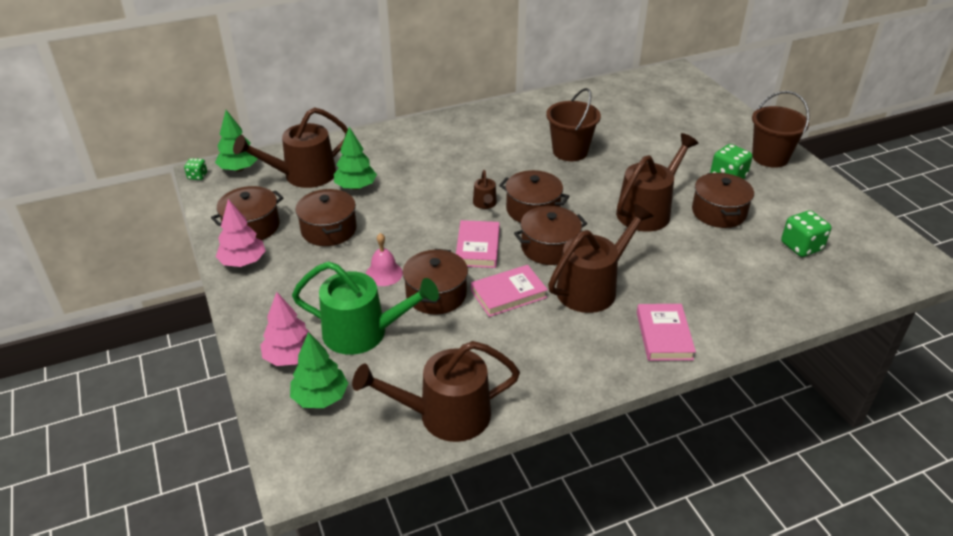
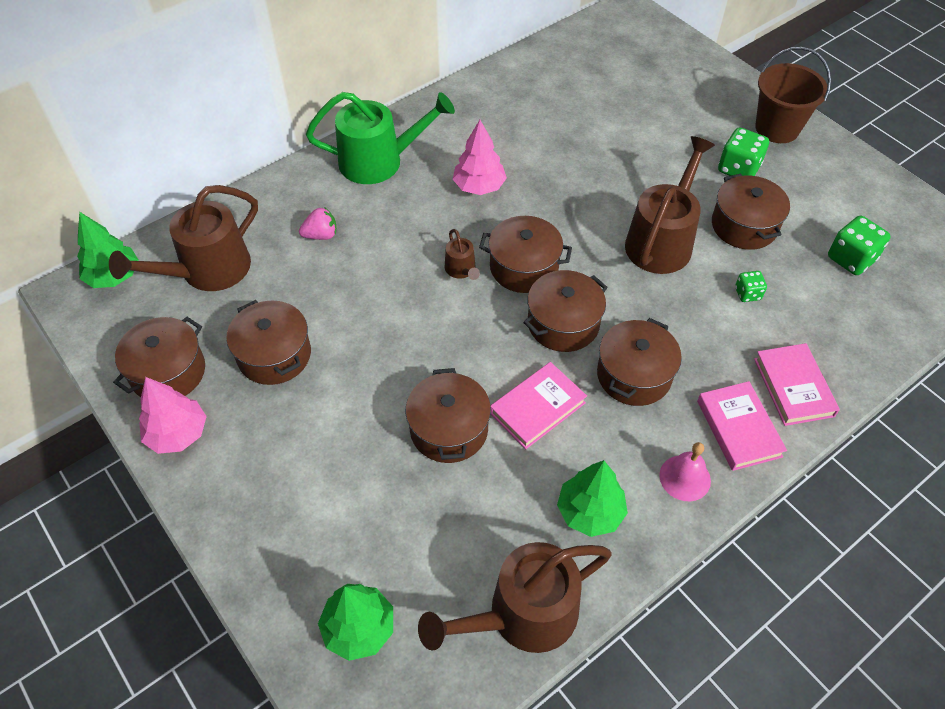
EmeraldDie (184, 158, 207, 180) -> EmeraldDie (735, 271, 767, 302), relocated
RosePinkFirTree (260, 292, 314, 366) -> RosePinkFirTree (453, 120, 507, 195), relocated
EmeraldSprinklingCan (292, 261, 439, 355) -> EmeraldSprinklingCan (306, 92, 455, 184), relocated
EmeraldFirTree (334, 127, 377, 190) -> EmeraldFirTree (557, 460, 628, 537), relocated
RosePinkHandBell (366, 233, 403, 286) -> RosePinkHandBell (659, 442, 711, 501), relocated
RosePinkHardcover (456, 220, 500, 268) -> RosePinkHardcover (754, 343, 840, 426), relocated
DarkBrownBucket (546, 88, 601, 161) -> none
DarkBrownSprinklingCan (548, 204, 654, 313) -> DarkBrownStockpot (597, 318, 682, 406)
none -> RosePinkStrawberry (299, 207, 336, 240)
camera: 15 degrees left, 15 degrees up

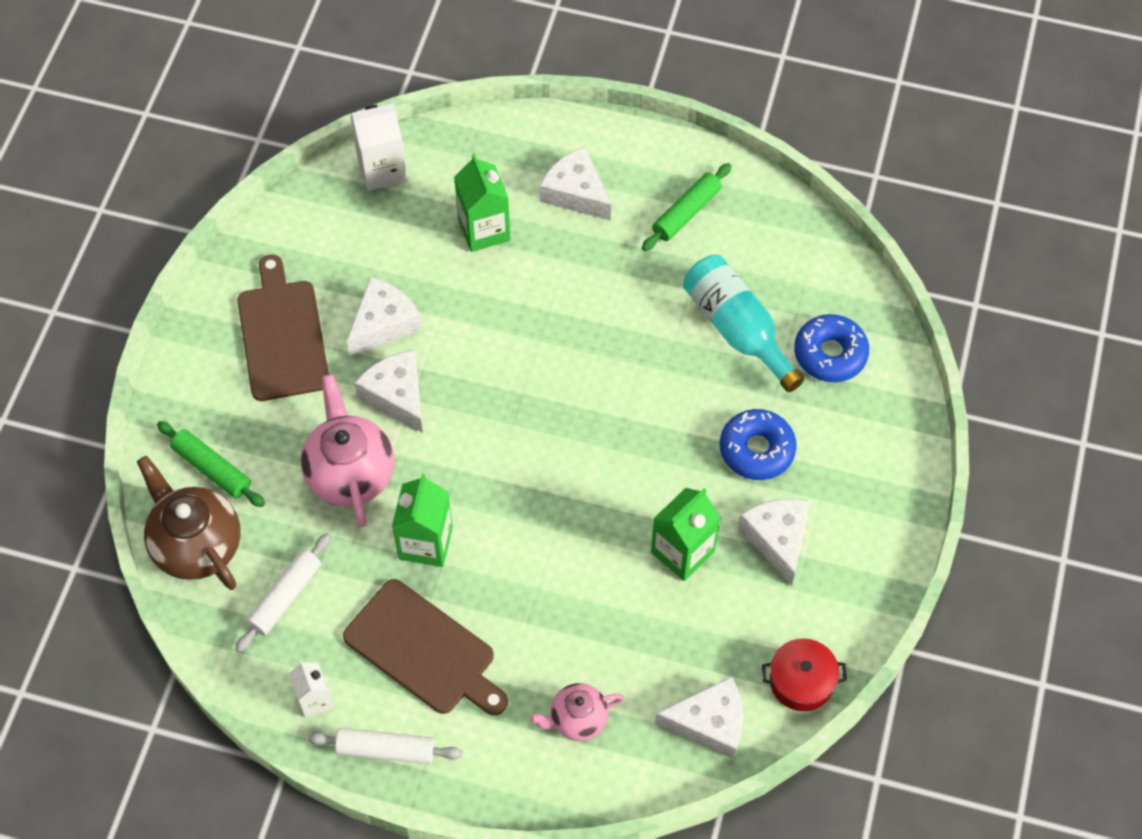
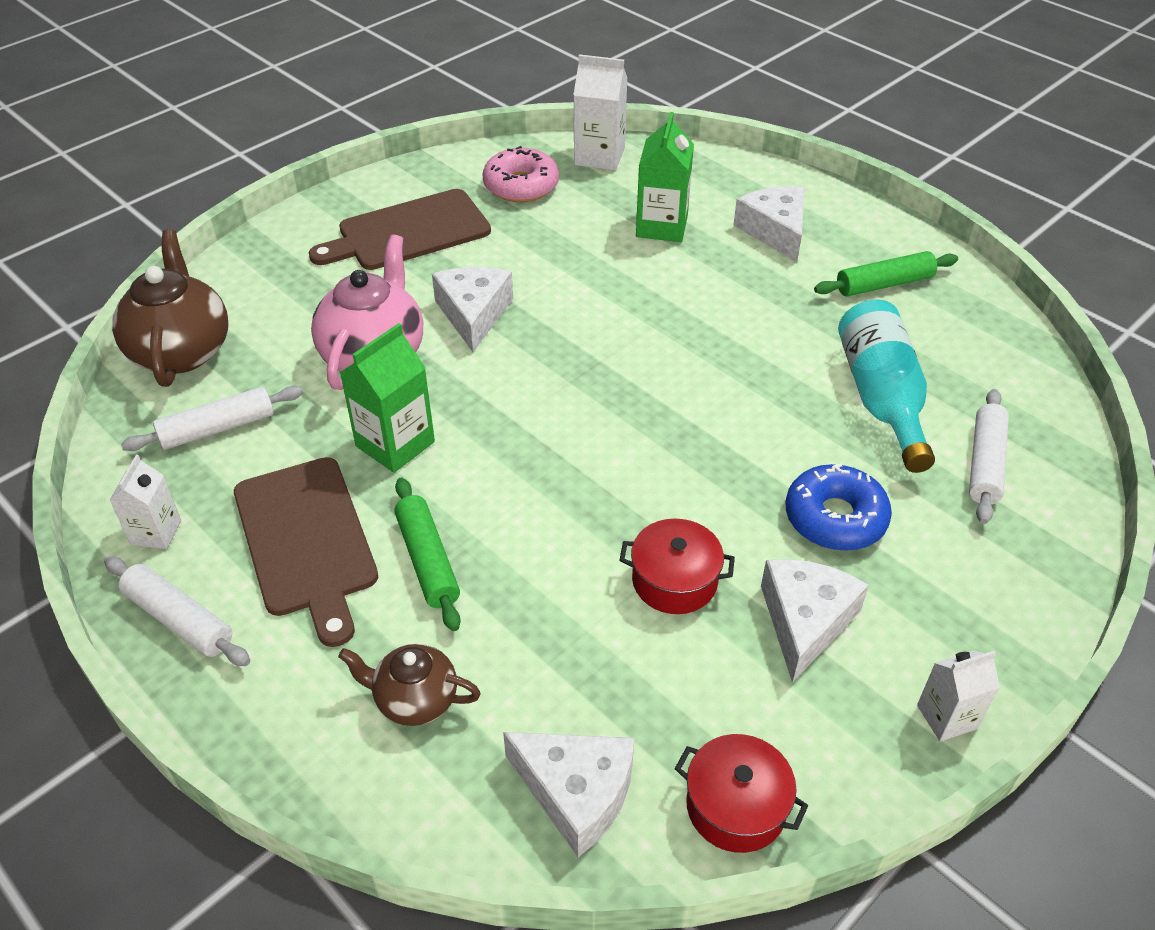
EmeraldDoughRoller (157, 421, 265, 507) -> EmeraldDoughRoller (394, 478, 461, 631), relocated
DarkBrownBreadBoard (237, 254, 329, 401) -> DarkBrownBreadBoard (309, 189, 491, 270), 135 degrees counterclockwise
SnowWhiteCheese (347, 277, 422, 355) -> none
RosePinkChinaTeapot (530, 683, 624, 741) -> DarkBrownChinaTeapot (338, 644, 481, 726)
EmeraldJuiceCarton (651, 488, 721, 581) -> ScarletStockpot (619, 519, 735, 614)
CobaltGlazedDonut (794, 314, 869, 382) -> SnowWhiteDoughRoller (969, 389, 1009, 524)
none -> RosePinkGlazedDonut (483, 146, 559, 202)
none -> SnowWhiteJuiceCarton (917, 650, 1000, 742)
camera: 30 degrees right, 15 degrees down

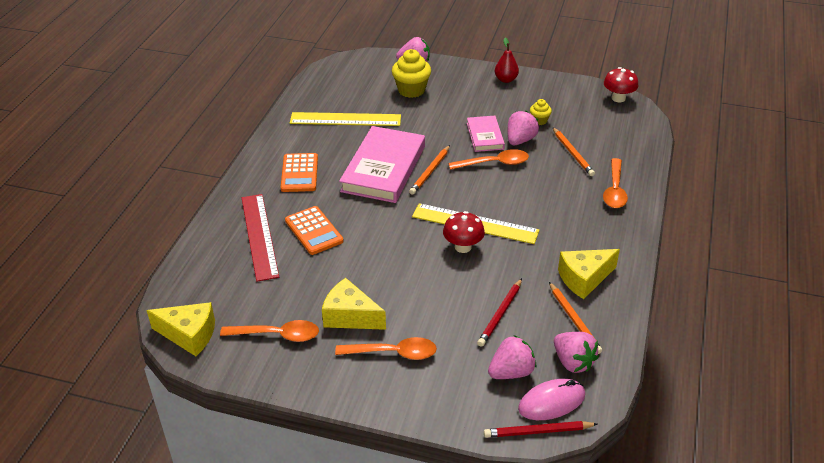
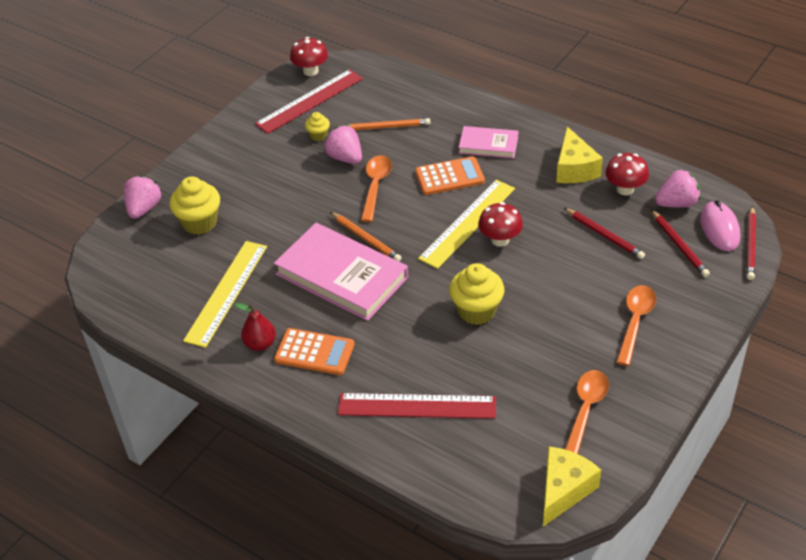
OrangeCalculator (285, 206, 344, 255) -> OrangeCalculator (415, 156, 485, 195), relocated
BrightYellowCheese (322, 278, 386, 330) -> none
RosePinkHardcover (467, 116, 505, 152) -> RosePinkHardcover (459, 126, 518, 158), relocated
RosePinkStrawberry (488, 335, 536, 379) -> ScarletPencil (651, 209, 710, 277)
ScarletPearFruit (495, 38, 519, 83) -> ScarletPearFruit (235, 303, 276, 351), relocated
OrangePencil (549, 282, 602, 354) -> ScarletMushroom (605, 153, 649, 195)
OrangeSpoon (603, 158, 628, 208) -> none
none -> ScarletStraightedge (255, 69, 363, 134)
none -> BrightYellowCupcake (449, 263, 505, 325)
camera: 70 degrees left, 5 degrees up

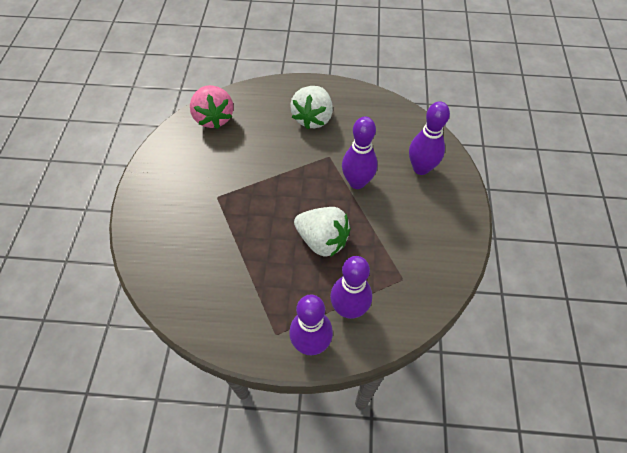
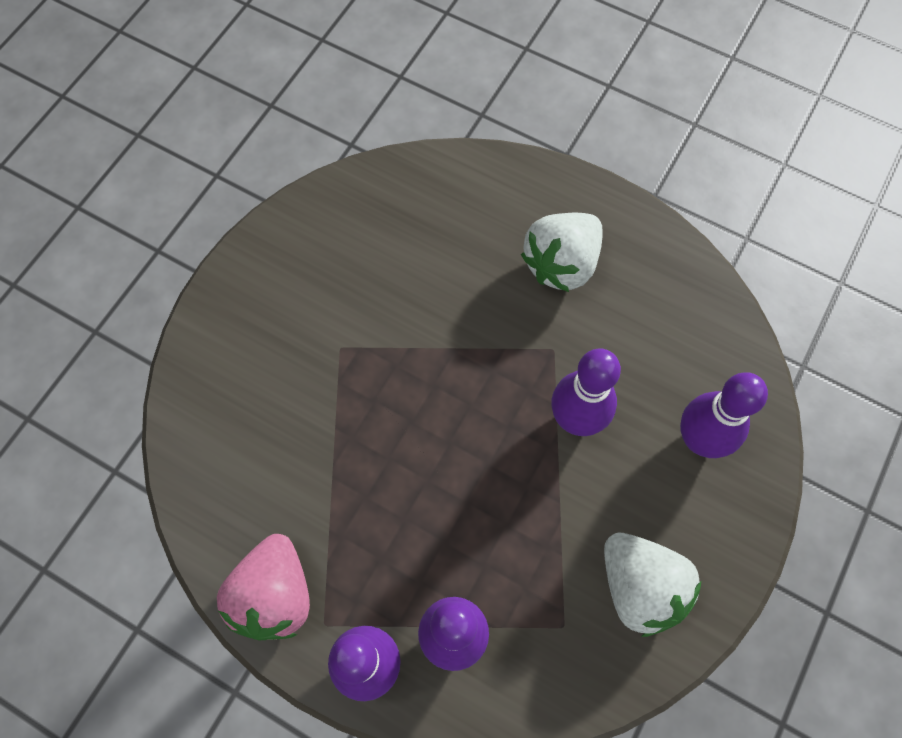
RosePinkStrawberry (190, 85, 234, 129) -> RosePinkStrawberry (217, 534, 310, 640), relocated
SnowWhiteStrawberry (294, 207, 351, 257) -> SnowWhiteStrawberry (604, 533, 701, 637), relocated
camera: 25 degrees right, 10 degrees up

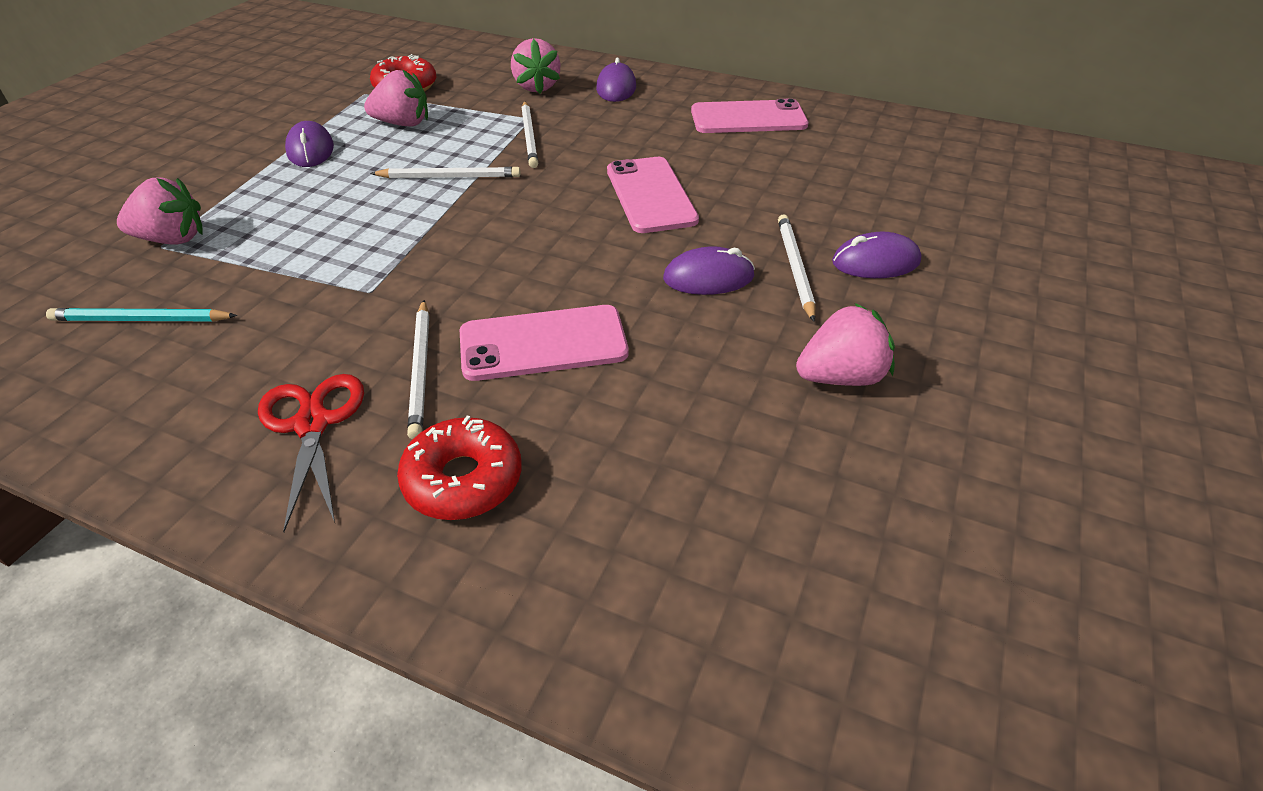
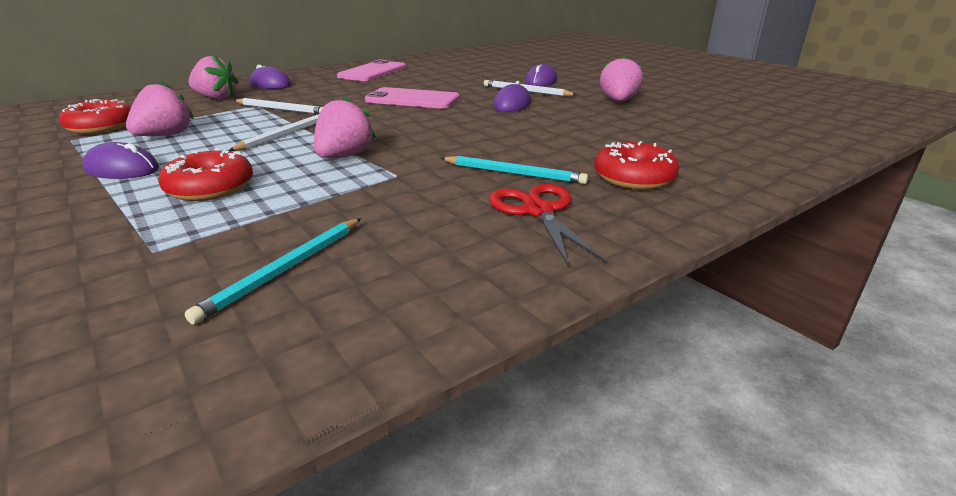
RosePinkStrawberry (117, 177, 203, 245) -> RosePinkStrawberry (314, 96, 376, 158), relocated
ScarletScissors (258, 374, 364, 532) -> ScarletScissors (489, 184, 607, 267), 60 degrees clockwise
SnowWhitePencil (407, 300, 429, 440) -> TurquoisePencil (441, 156, 588, 184)
RosePinkPhone (460, 305, 629, 381) -> none
none -> ScarletGlazedDonut (158, 148, 253, 201)
camera: 60 degrees left, 15 degrees down

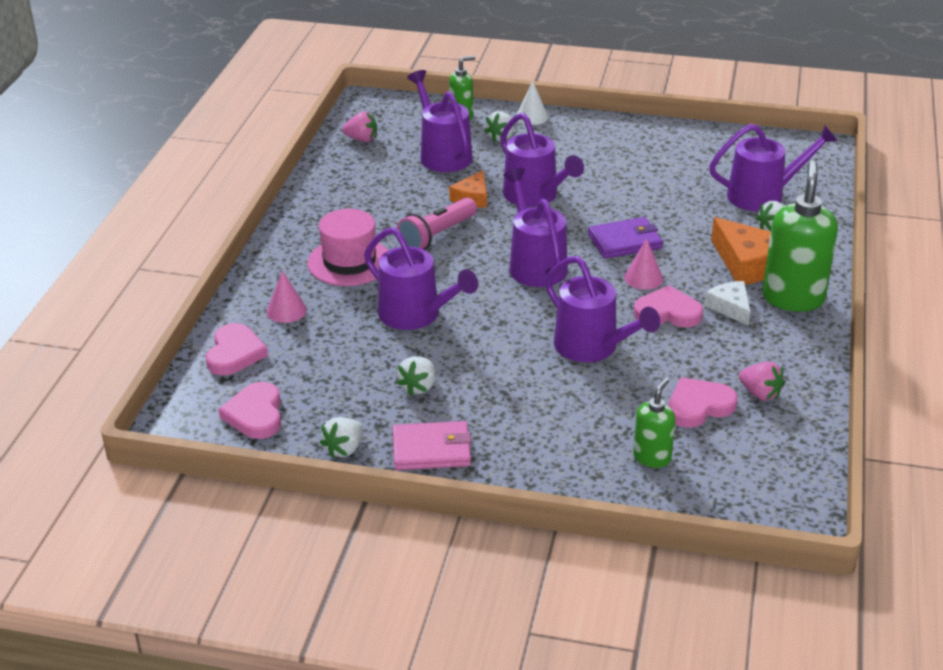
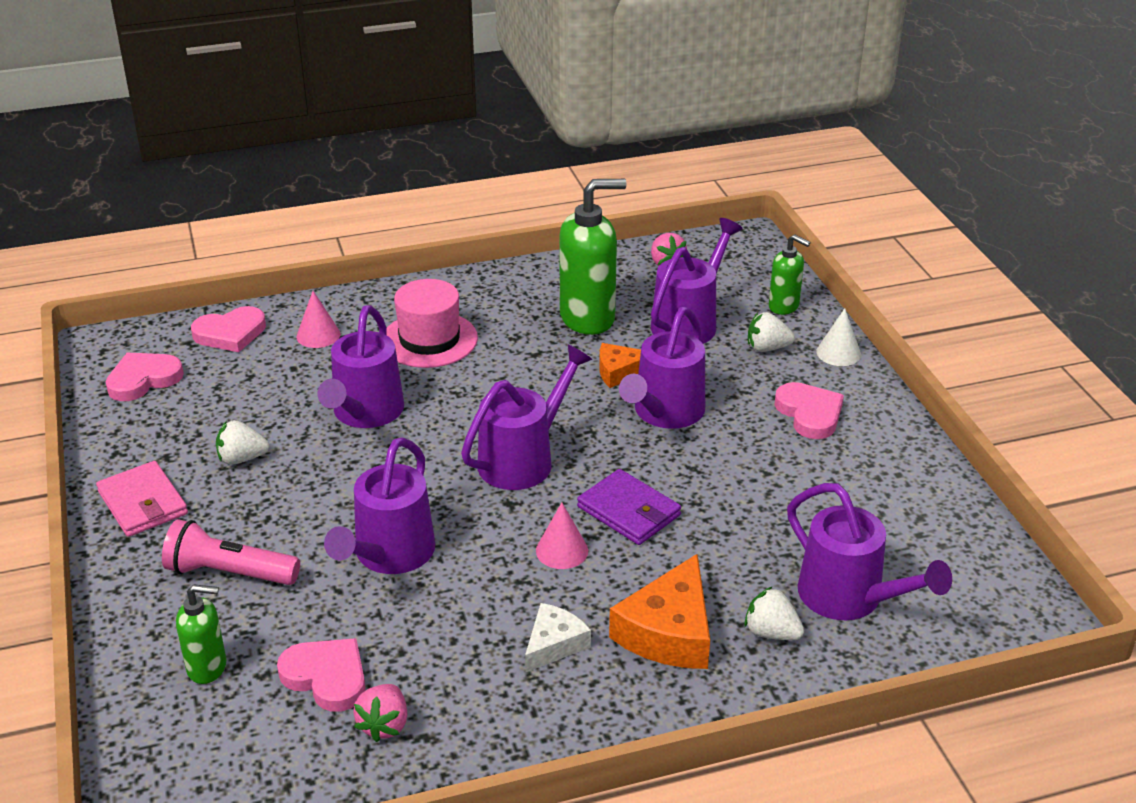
SnowWhiteStrawberry (320, 417, 363, 458) -> none
RosePinkPocketTorch (397, 198, 477, 250) -> RosePinkPocketTorch (162, 519, 300, 585), relocated
RosePinkHeartShape (633, 285, 703, 327) -> RosePinkHeartShape (774, 382, 844, 439), relocated
EmeraldSoapDispenser (762, 160, 838, 312) -> EmeraldSoapDispenser (559, 179, 627, 335), relocated
camera: 60 degrees right, 0 degrees up

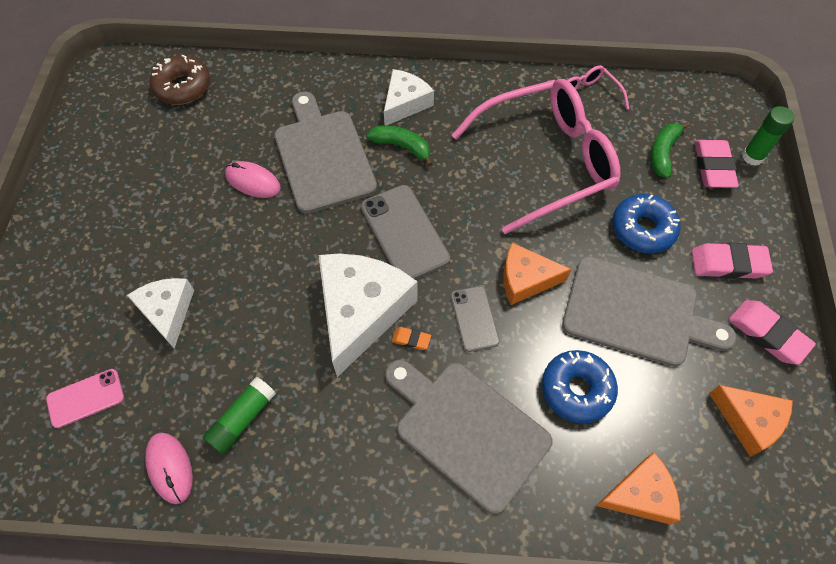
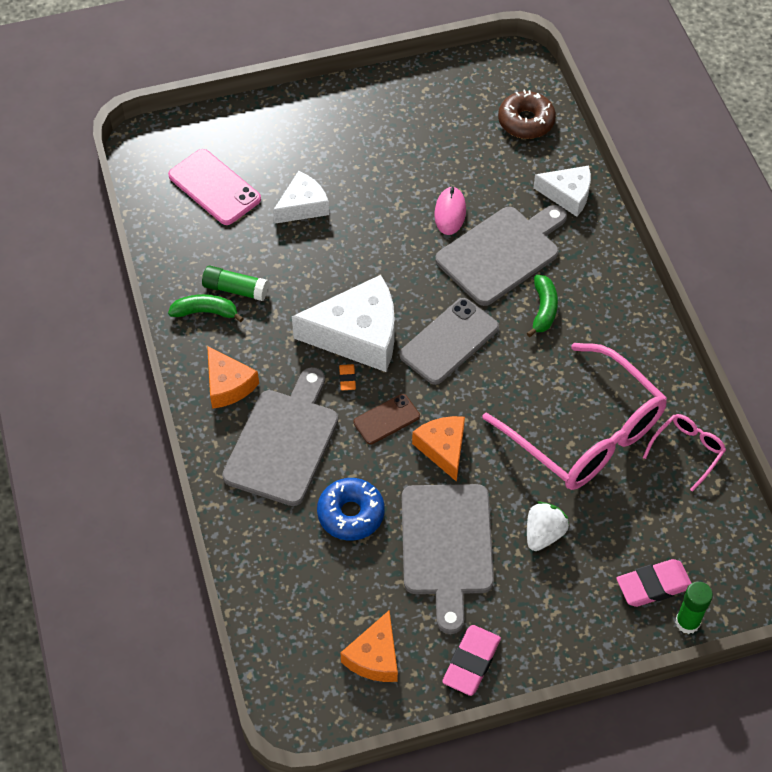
RosePinkPhone (46, 369, 124, 428) -> RosePinkPhone (168, 149, 261, 225), x1.64
RosePinkMouse (145, 433, 193, 504) -> none
SnowWhiteCheese (384, 69, 434, 125) -> SnowWhiteCheese (533, 166, 591, 217), relocated
GrayPhone (451, 286, 500, 352) -> DarkBrownPhone (353, 394, 420, 444)
OrangeCheese (596, 452, 680, 525) -> OrangeCheese (207, 346, 259, 409), relocated
CobaltGlazedDonut (612, 194, 681, 254) -> SnowWhiteStrawberry (527, 501, 569, 551)
EmeraldBananaFruit (651, 122, 690, 178) -> EmeraldBananaFruit (168, 294, 244, 322), relocated
RosePinkPencilEraser (691, 243, 773, 279) -> none
camera: 70 degrees right, 5 degrees down

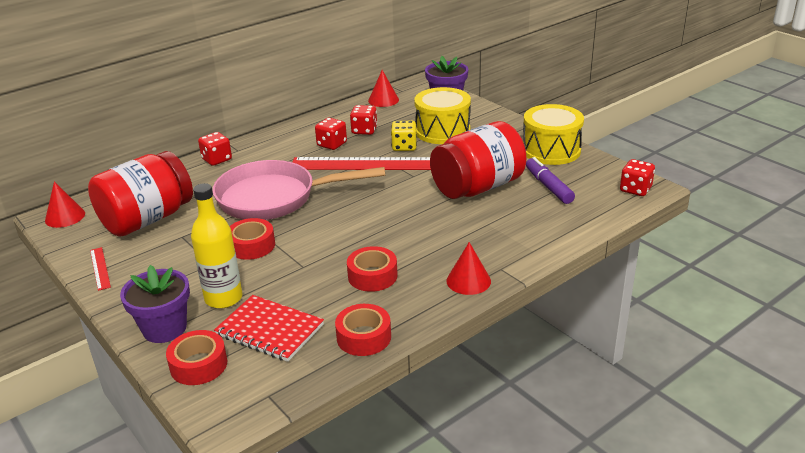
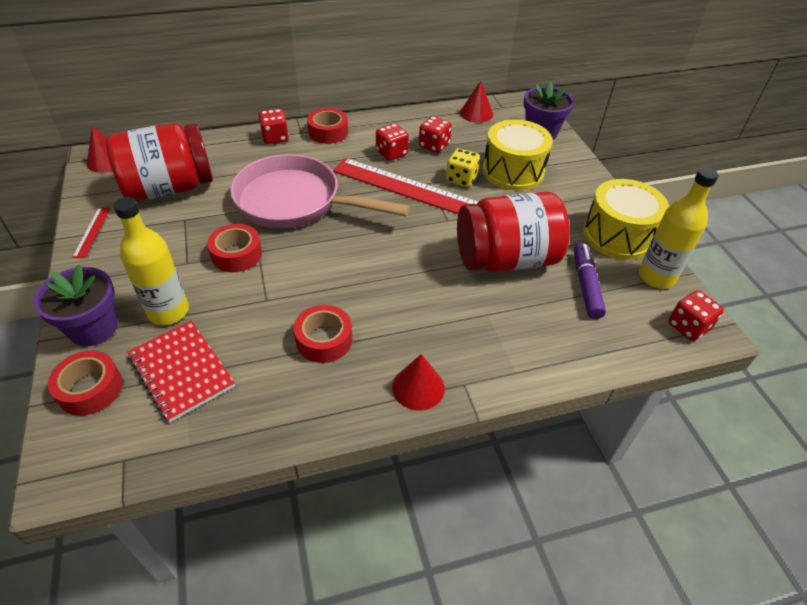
ScarletStickyTape (335, 304, 391, 356) -> ScarletStickyTape (307, 108, 348, 144), relocated
none -> BrightYellowBottle (639, 167, 718, 289)
camera: 20 degrees right, 15 degrees up

